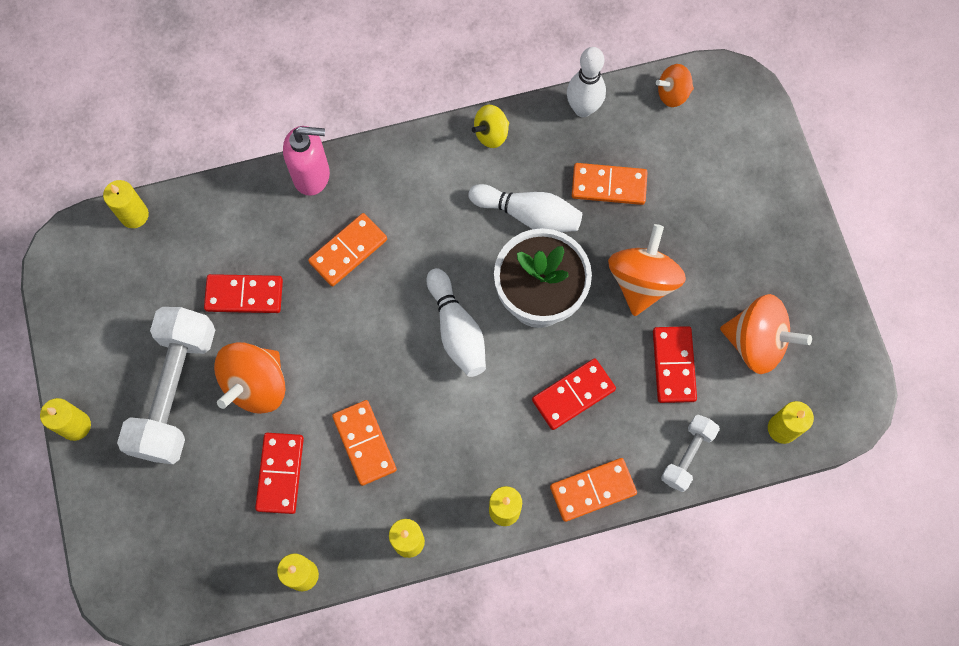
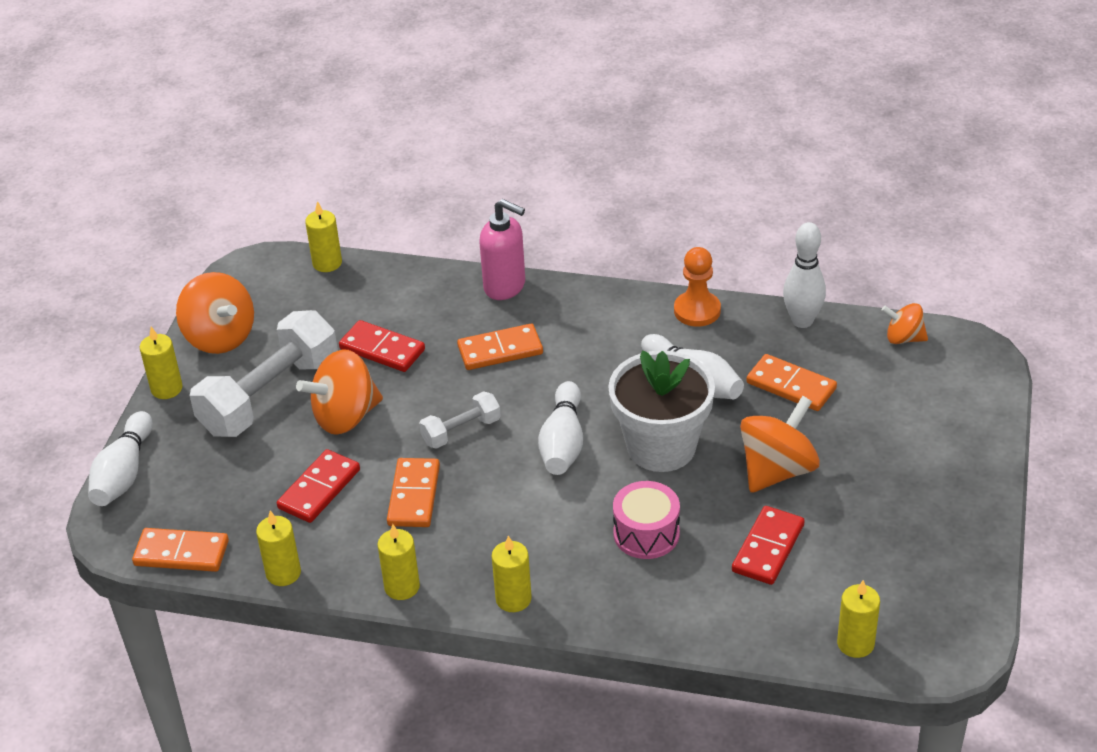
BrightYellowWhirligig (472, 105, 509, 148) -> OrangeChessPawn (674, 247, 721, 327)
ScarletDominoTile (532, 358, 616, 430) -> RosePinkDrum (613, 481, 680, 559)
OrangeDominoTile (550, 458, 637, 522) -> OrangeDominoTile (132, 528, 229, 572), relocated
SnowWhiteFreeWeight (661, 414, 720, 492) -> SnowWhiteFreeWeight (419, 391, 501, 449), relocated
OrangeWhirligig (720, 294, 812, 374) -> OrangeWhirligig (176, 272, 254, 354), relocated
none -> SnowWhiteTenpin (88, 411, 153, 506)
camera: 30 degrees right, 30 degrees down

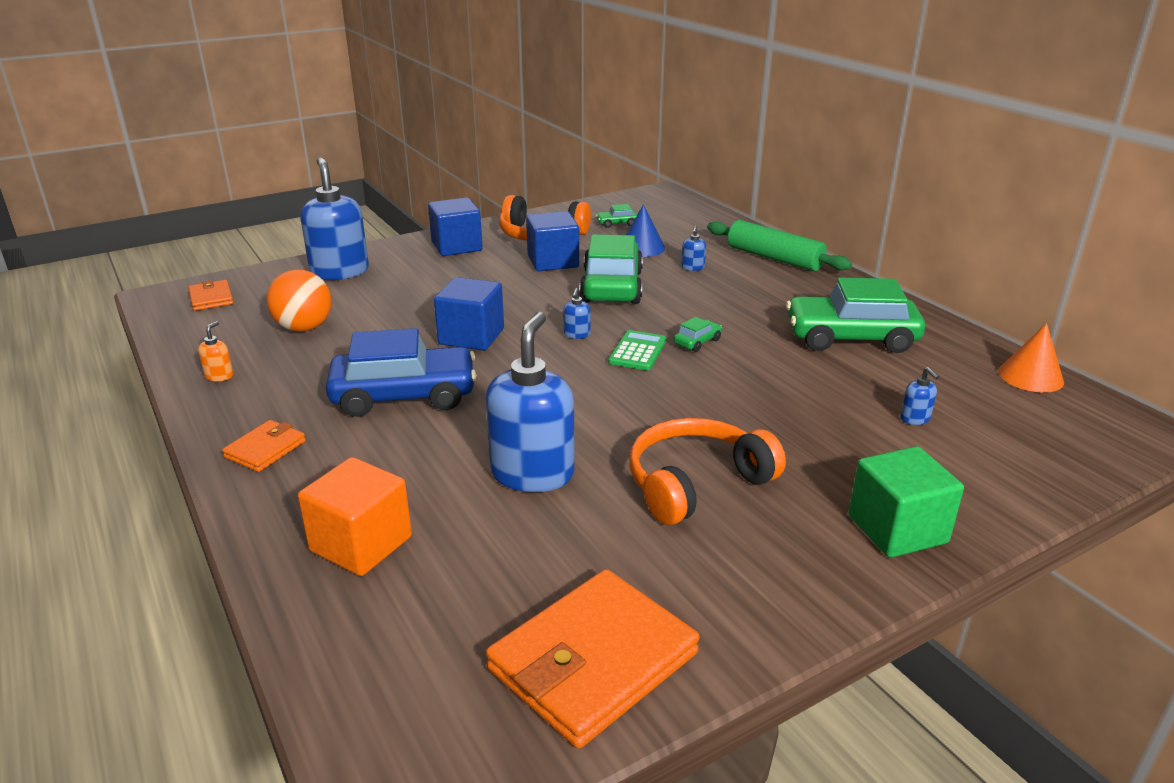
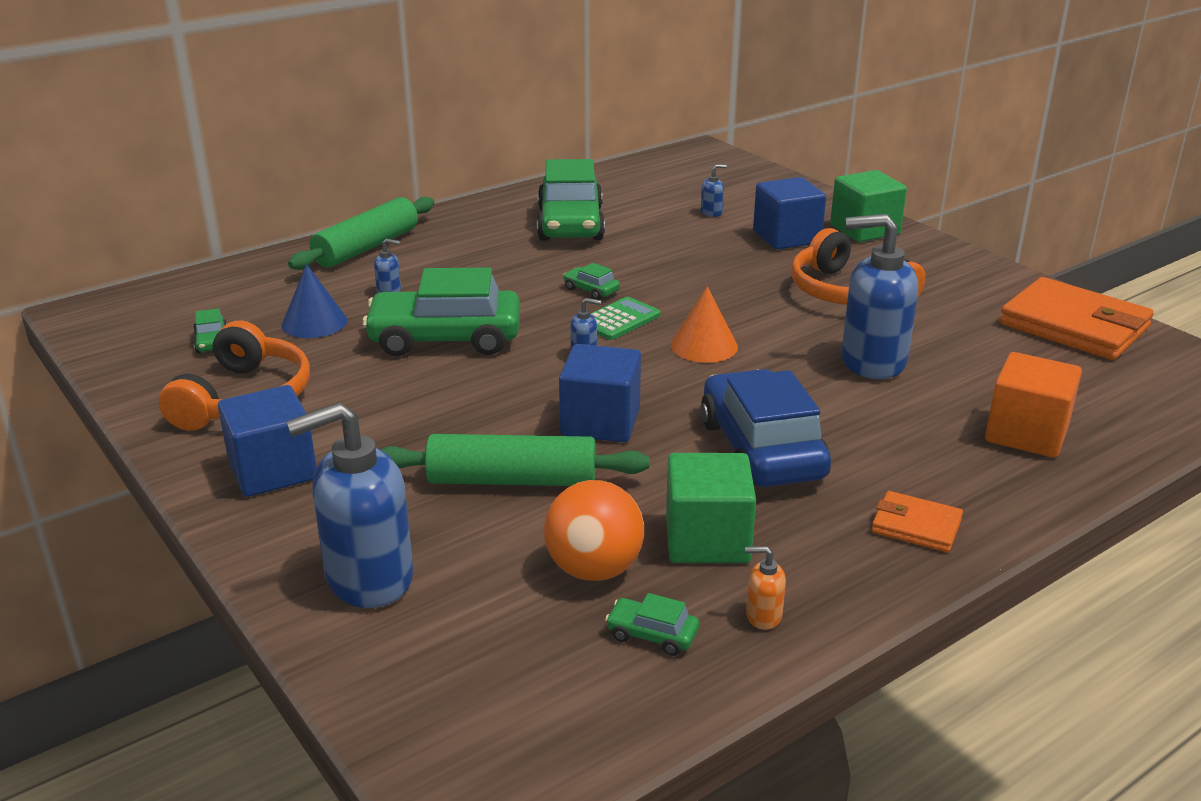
OrangeCardWallet (188, 280, 234, 311) -> none
CobaltCube (526, 211, 579, 271) -> CobaltCube (753, 177, 826, 250), relocated
EmeraldCalculator (608, 330, 667, 370) -> EmeraldCalculator (590, 297, 660, 340), 120 degrees clockwise
OrangeConeShape (998, 323, 1064, 393) -> OrangeConeShape (671, 286, 738, 363), relocated
none -> EmeraldDoughRoller (380, 434, 649, 486)
none -> EmeraldToyCar (605, 593, 699, 656)
none -> EmeraldCube (666, 453, 756, 563)
camera: 95 degrees left, 0 degrees up

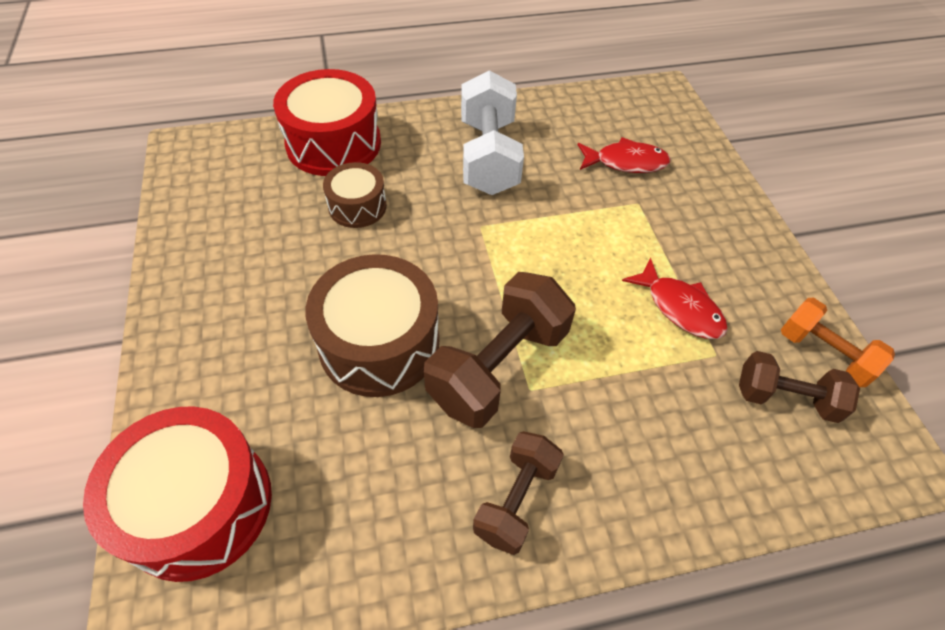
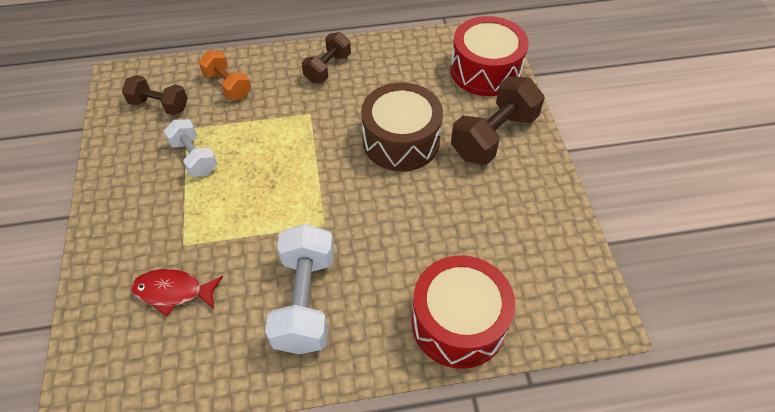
DarkBrownDrum (323, 162, 387, 228) -> none
DarkBrownFreeWeight (424, 272, 576, 428) -> DarkBrownFreeWeight (451, 76, 545, 165), relocated
ScarletFish (622, 258, 728, 339) -> SnowWhiteFreeWeight (164, 119, 217, 177)
OrangeFreeWeight (781, 298, 895, 387) -> OrangeFreeWeight (199, 51, 251, 100), relocated
camera: 175 degrees left, 0 degrees up

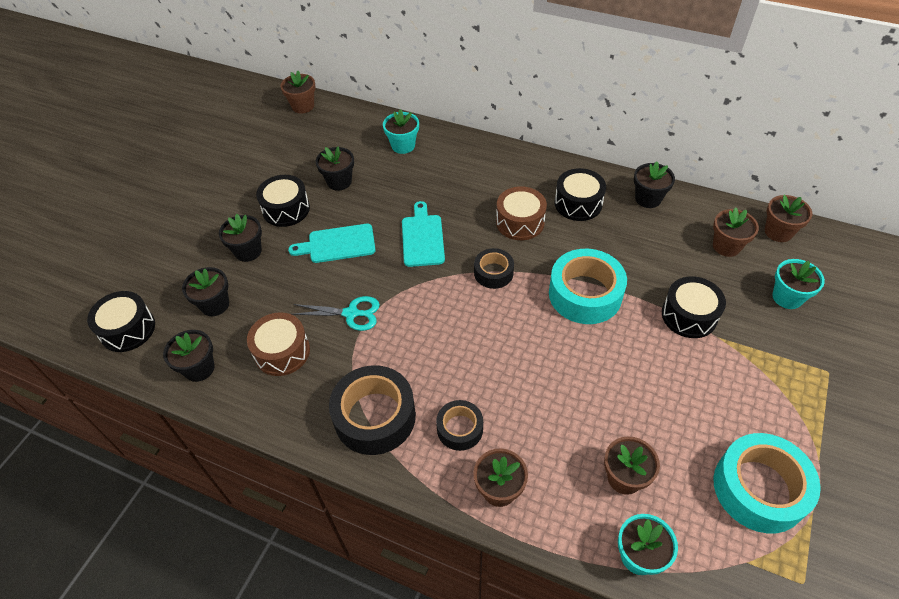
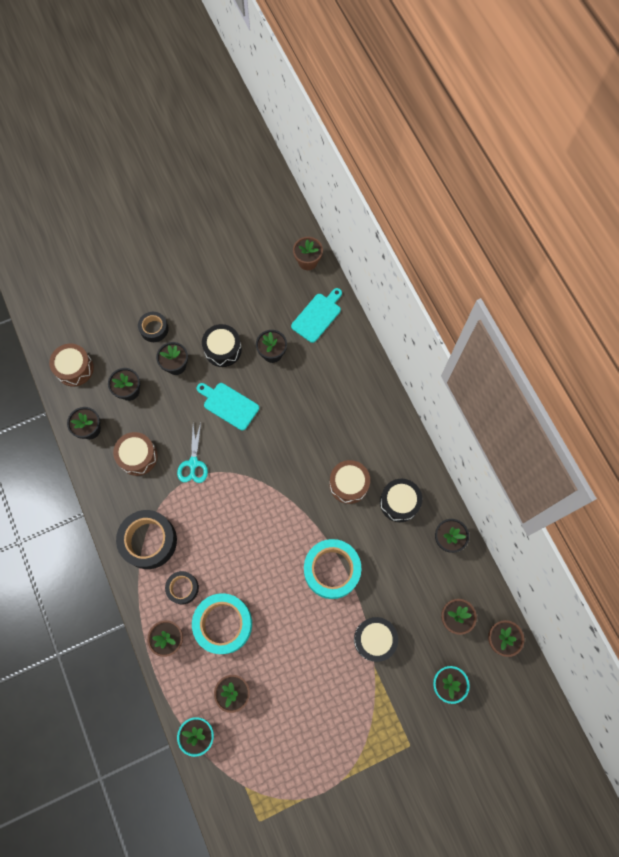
JetBlackDrum (87, 291, 155, 352) -> DarkBrownDrum (49, 344, 94, 386)
TurquoiseScissors (291, 296, 380, 331) -> TurquoiseScissors (177, 423, 208, 483), 45 degrees clockwise
TurquoisePottedPlant (383, 109, 419, 154) -> none
TurquoiseBreadBoard (402, 201, 445, 267) -> TurquoiseBreadBoard (291, 288, 342, 343), relocated
JetBlackStickyTape (474, 248, 514, 289) -> JetBlackStickyTape (138, 312, 169, 342), relocated
TurquoiseStickyTape (713, 433, 821, 533) -> TurquoiseStickyTape (192, 593, 252, 654), relocated
camera: 40 degrees right, 20 degrees up

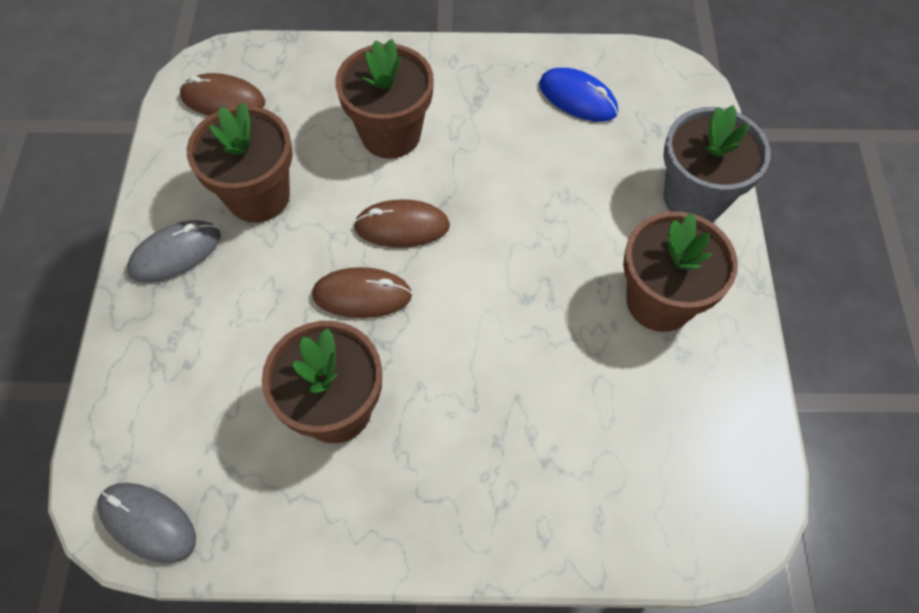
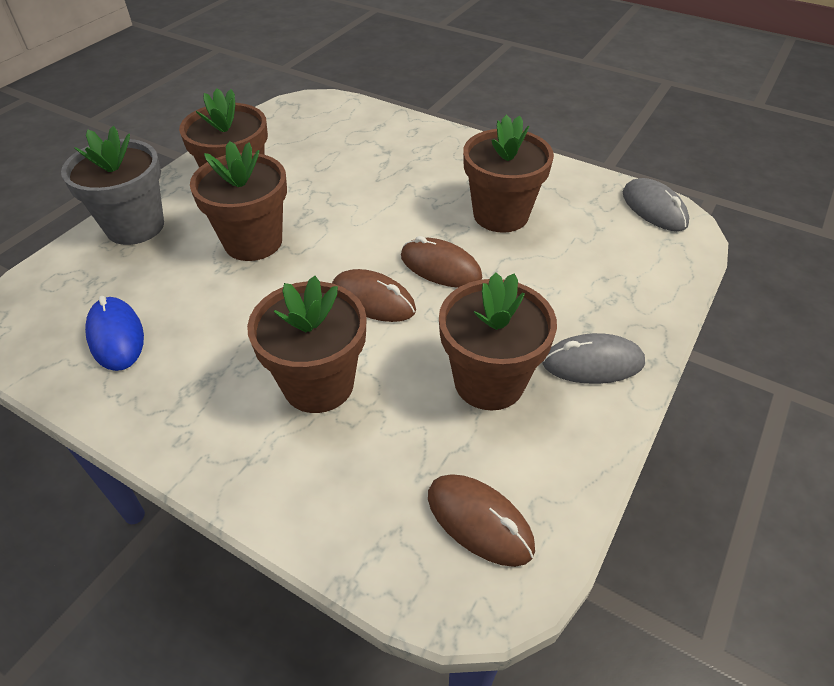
none -> DarkBrownPottedPlant (190, 141, 287, 261)
camera: 150 degrees left, 15 degrees down

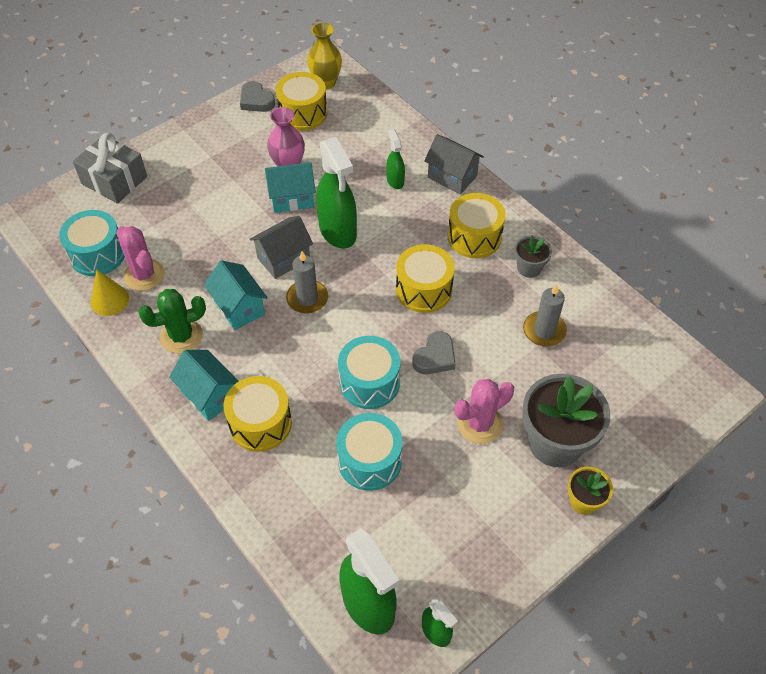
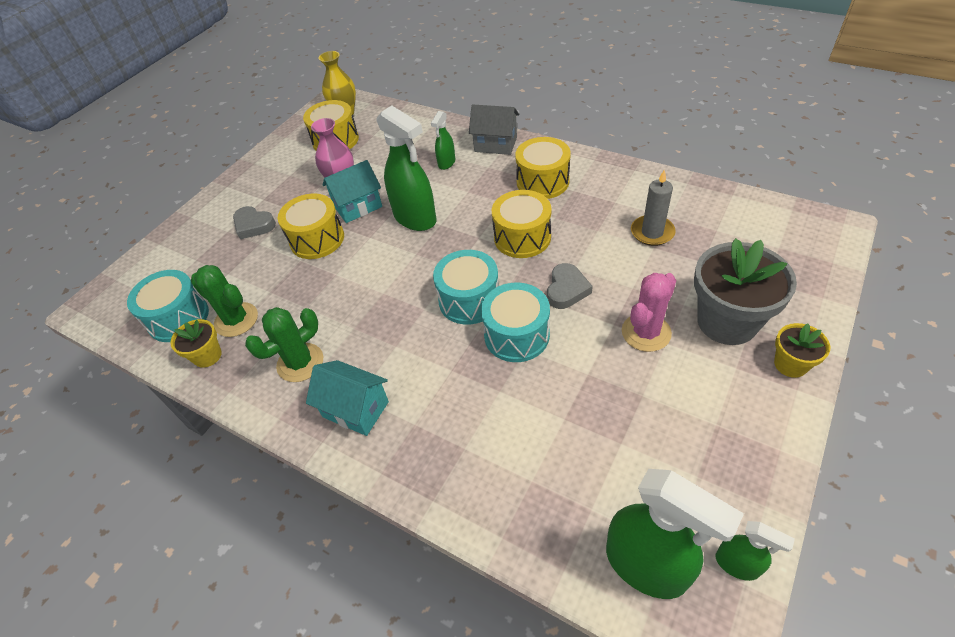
GrayWrappedGift (73, 133, 147, 204) -> none
BrightYellowConeShape (91, 270, 129, 316) -> BrightYellowPottedPlant (170, 319, 222, 368)
RosePinkSaguaroCactus (116, 226, 165, 291) -> EmeraldSaguaroCactus (191, 265, 258, 337)
TurquoiseHouse (204, 260, 268, 330) -> none
BrightYellowDrum (223, 376, 292, 452) -> BrightYellowDrum (278, 194, 344, 259), relocated
GrayHeartShape (240, 81, 275, 112) -> GrayHeartShape (233, 206, 276, 239), relocated
GrayHouse (249, 216, 313, 279) -> none
GrayPillarCandle (286, 251, 328, 314) -> none
TurquoiseDrum (336, 413, 403, 491) -> TurquoiseDrum (433, 250, 499, 325), relocated
EmeraldSprayer (386, 129, 405, 189) -> EmeraldSprayer (431, 111, 455, 170), 120 degrees counterclockwise
GrayPottedPlant (514, 235, 552, 278) -> none
camera: 15 degrees left, 5 degrees down

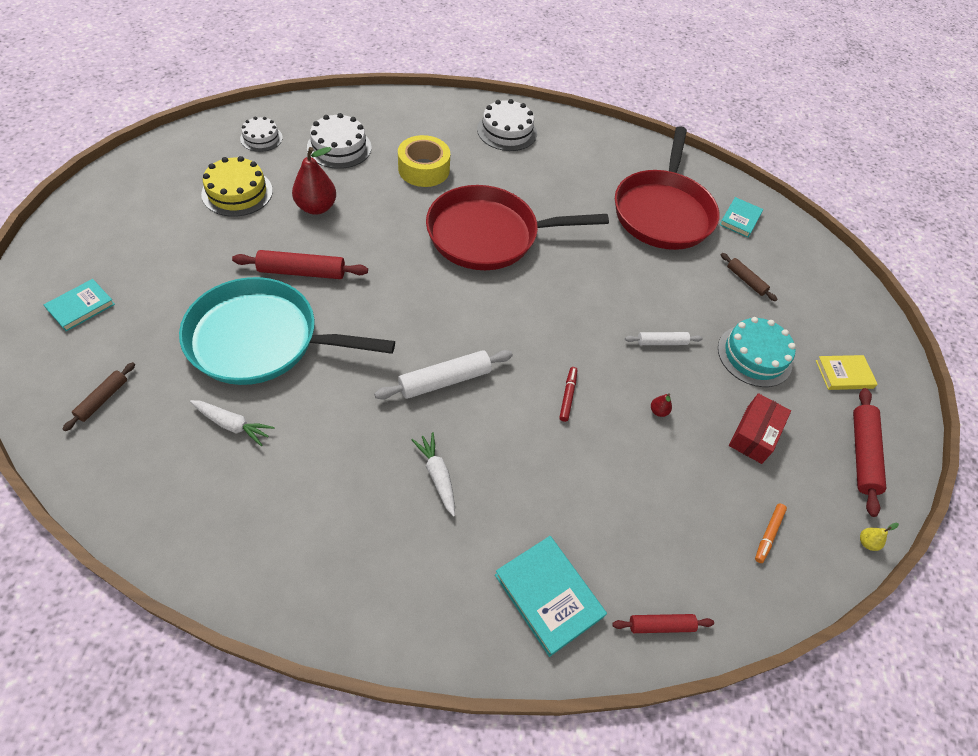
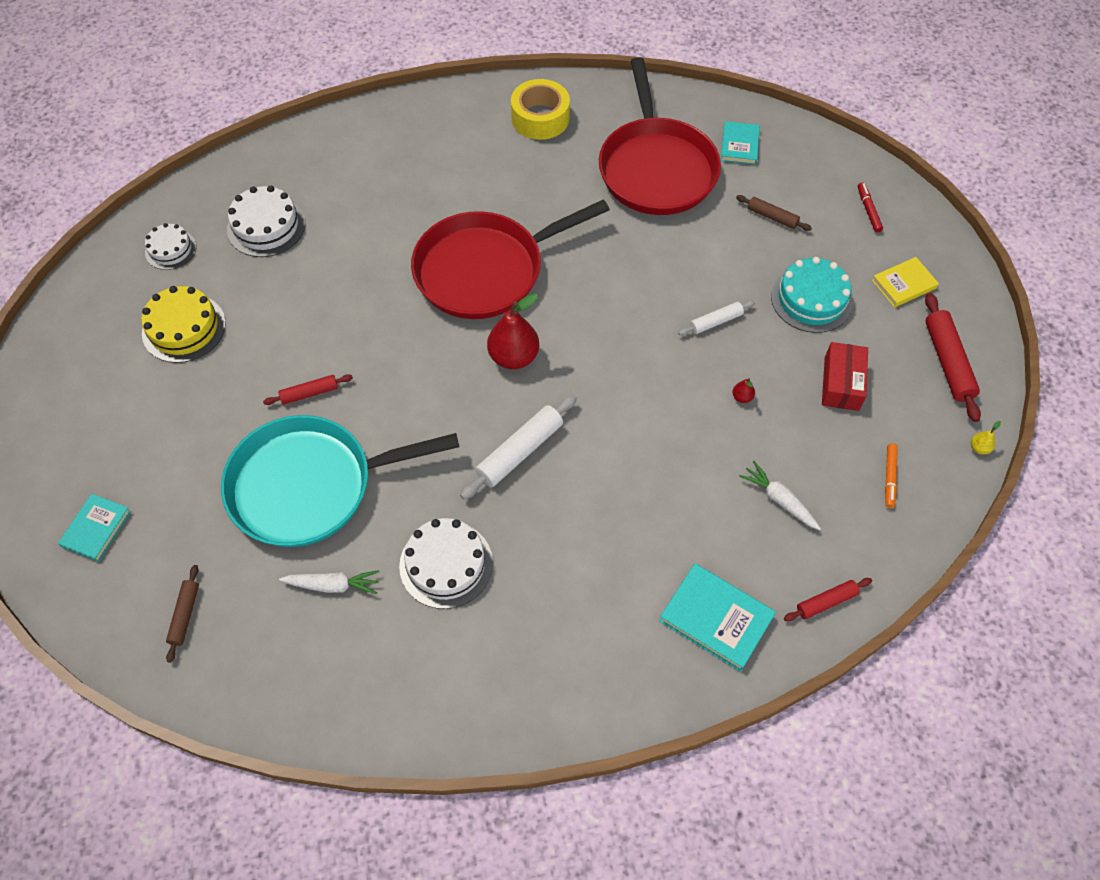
ScarletDoughRoller (232, 250, 368, 279) -> ScarletDoughRoller (263, 374, 353, 405), x0.59
ScarletPearFruit (292, 147, 336, 215) -> ScarletPearFruit (487, 293, 539, 369), relocated
BrightYellowStickyTape (398, 135, 450, 187) -> BrightYellowStickyTape (511, 79, 570, 140), relocated
SnowWhiteToyCarrot (412, 432, 455, 517) -> SnowWhiteToyCarrot (739, 461, 821, 530), relocated
SnowWhiteLayerCake (477, 99, 537, 151) -> SnowWhiteLayerCake (399, 518, 493, 609), relocated
ScarletMarkerPen (559, 367, 577, 422) -> ScarletMarkerPen (858, 183, 883, 233), relocated
camera: 15 degrees left, 5 degrees up

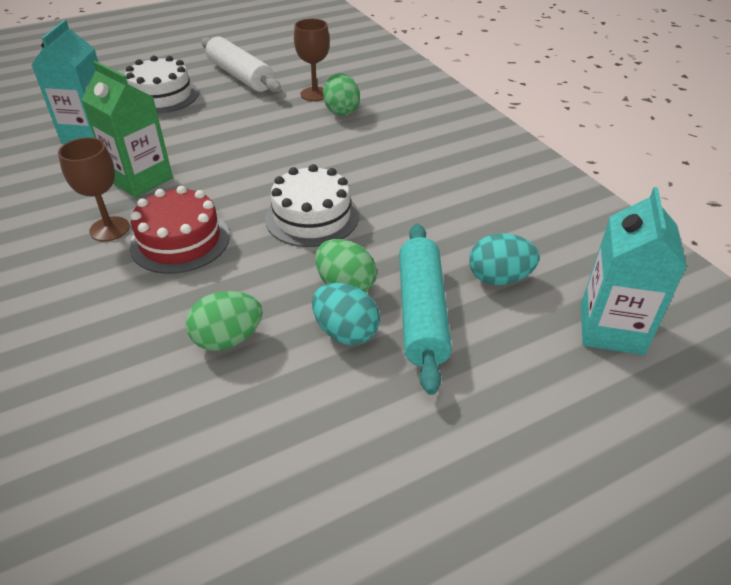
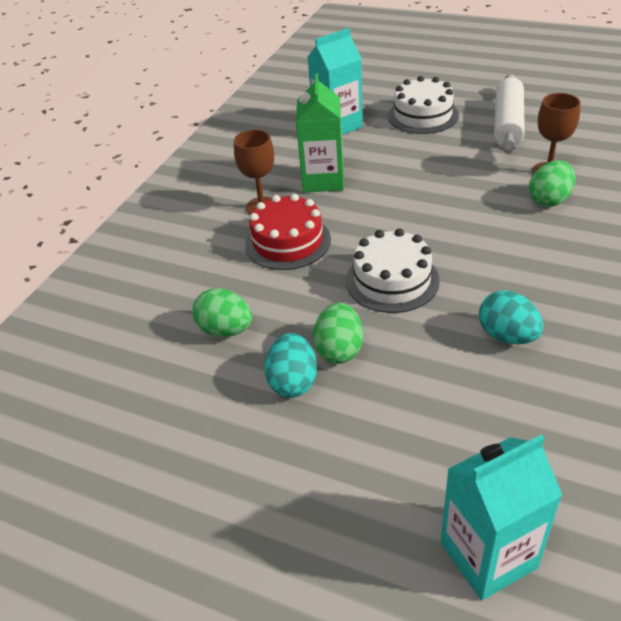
TurquoiseDoughRoller (399, 224, 452, 395) -> none
TurquoiseEgg (469, 233, 540, 285) -> TurquoiseEgg (479, 290, 544, 344), relocated
camera: 55 degrees right, 0 degrees up

